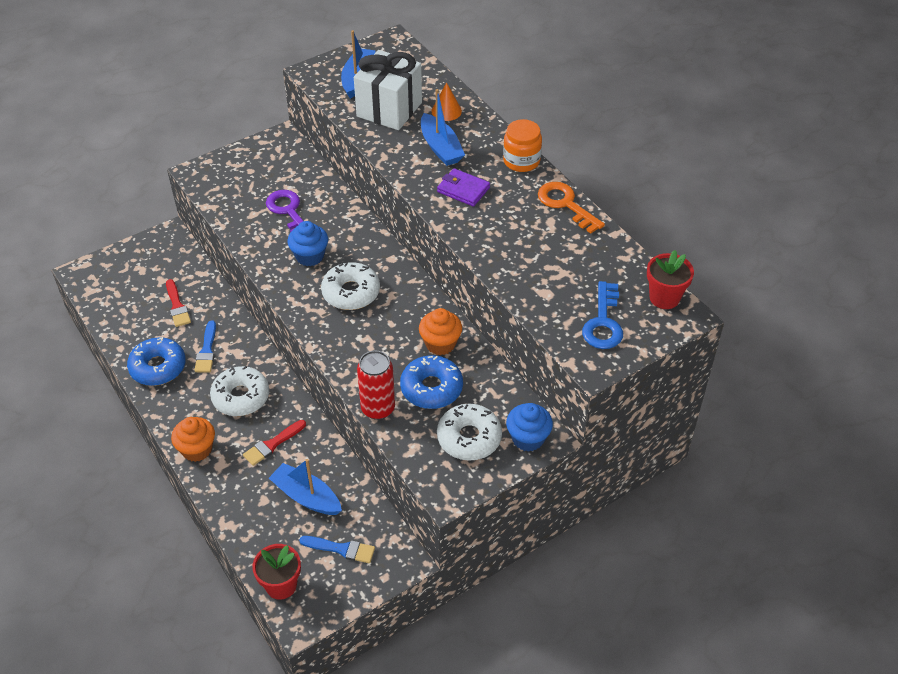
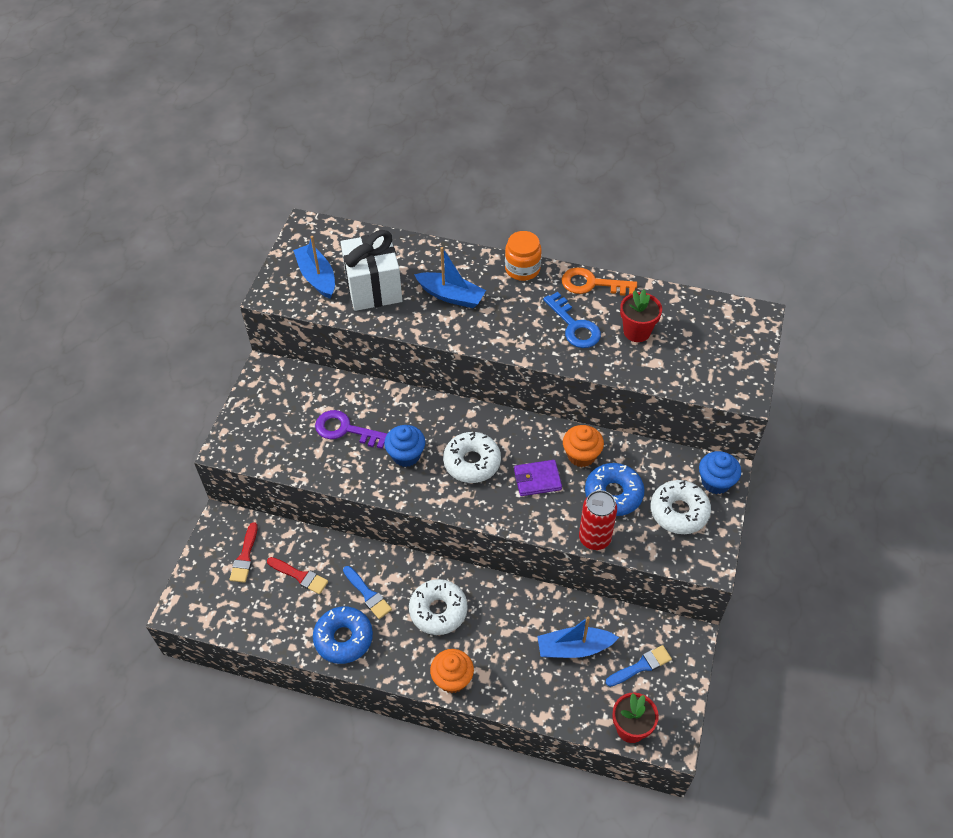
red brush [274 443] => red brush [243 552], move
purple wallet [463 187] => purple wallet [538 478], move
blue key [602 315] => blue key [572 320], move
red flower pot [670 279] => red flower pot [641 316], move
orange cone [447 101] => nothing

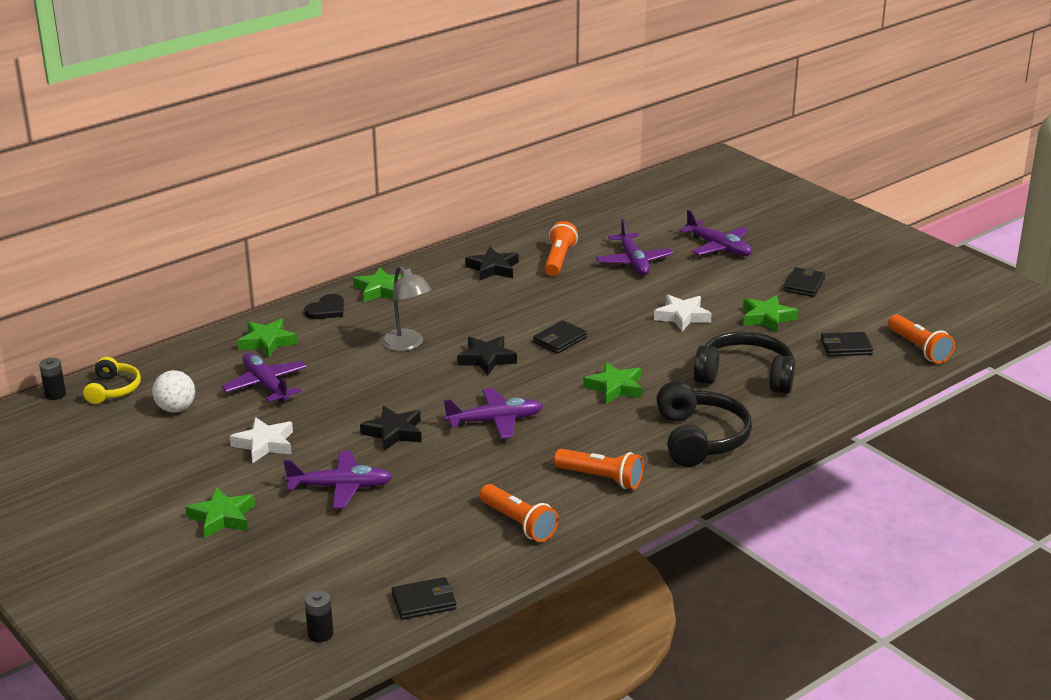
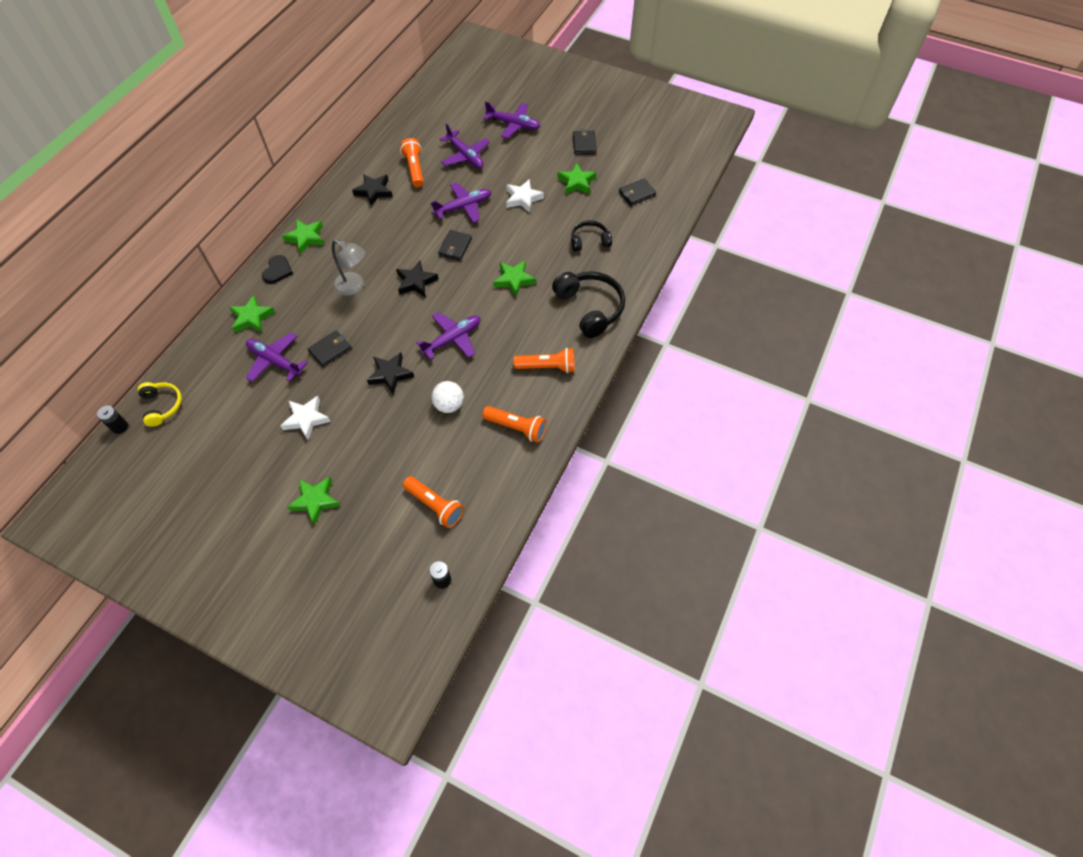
black wallet [424 598] => black wallet [329 349], move
orange flashlight [921 339] => orange flashlight [433 502], move
purple plane [338 480] => purple plane [461 203], move
white ball [173 391] => white ball [447 397], move
black headphones [744 362] => black headphones [591 235], x0.59

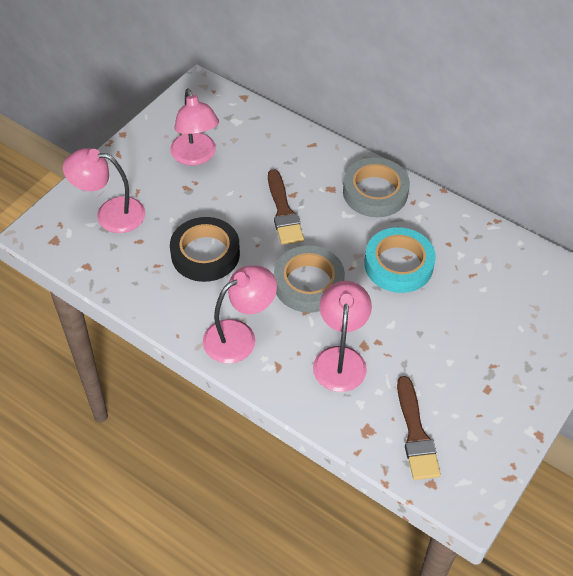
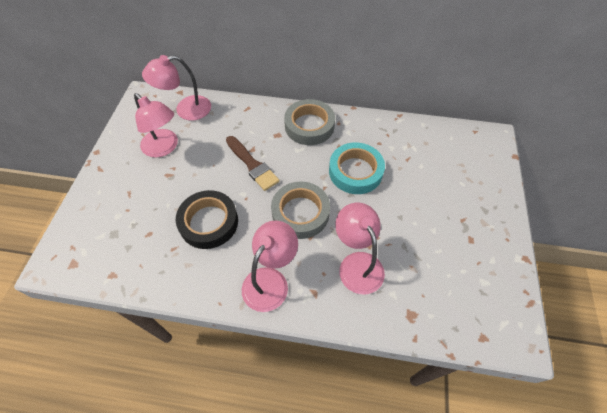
pink lamp [104 190] => pink lamp [176 88], move
brown brush [419 428] => nothing

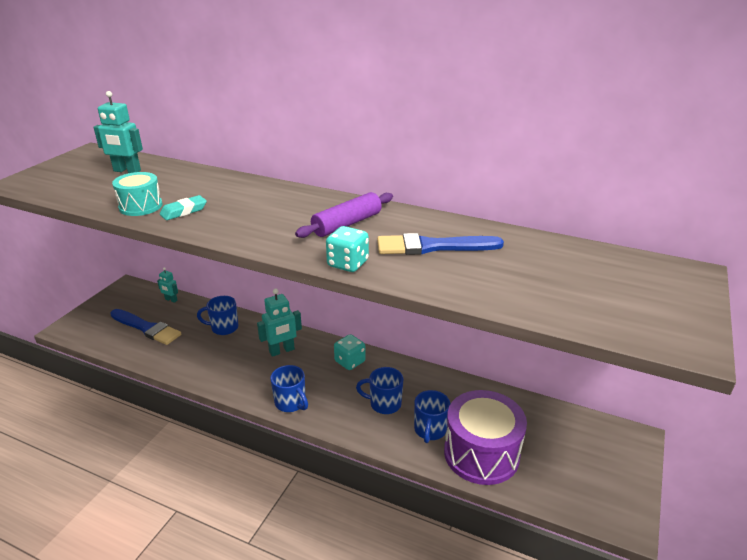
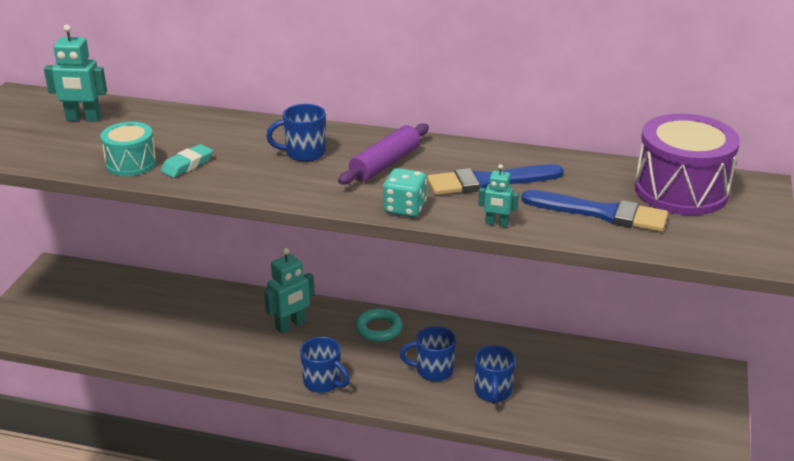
blue mug [217 315] => blue mug [296 133], move
turquoise dice [350 352] => turquoise ring [378 325]
turquoise robot [167 285] => turquoise robot [498 195], move
blue brush [145 327] => blue brush [594 211], move
purple drum [485 437] => purple drum [687 164], move

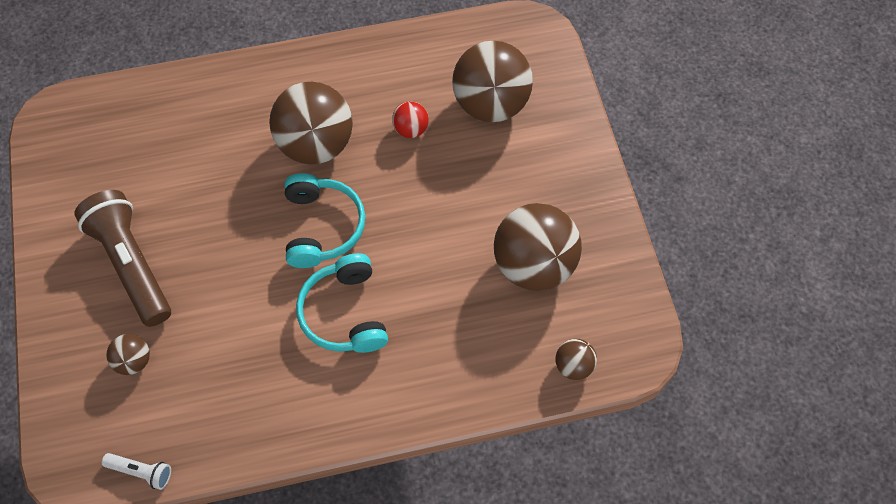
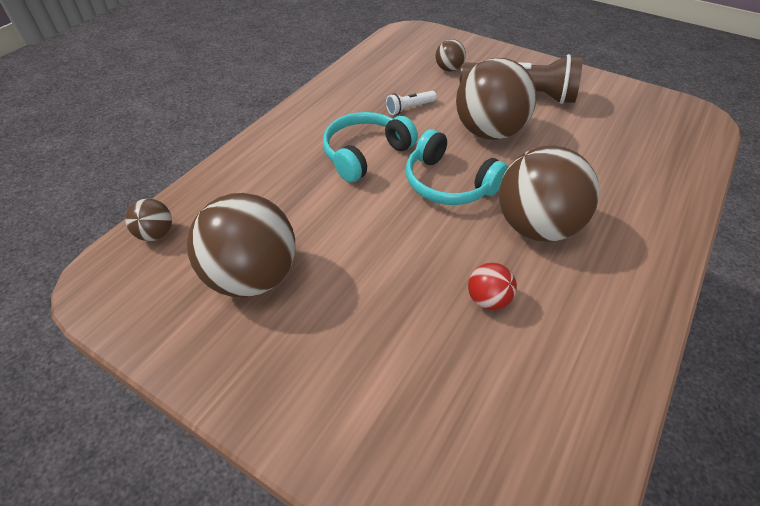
turquoise headphones [342 303] => turquoise headphones [370 147], 75 degrees counterclockwise
white flashlight [136 471] => white flashlight [411 103], move
brown ball [492 81] => brown ball [496 99], move

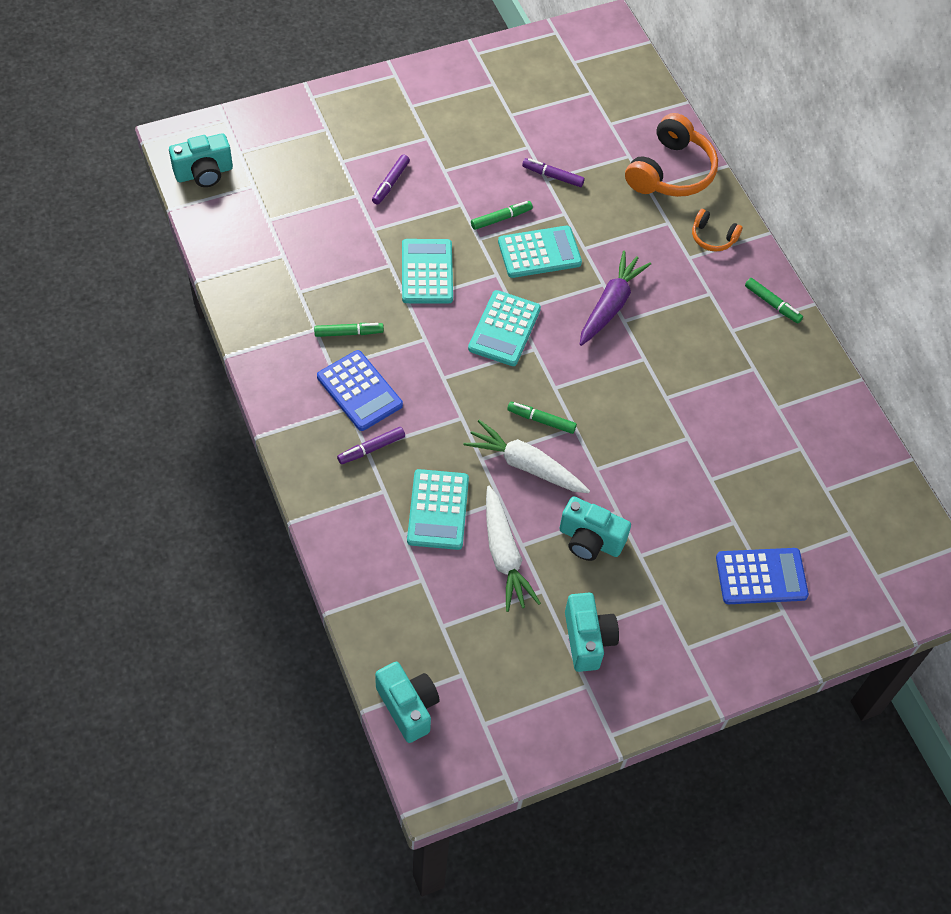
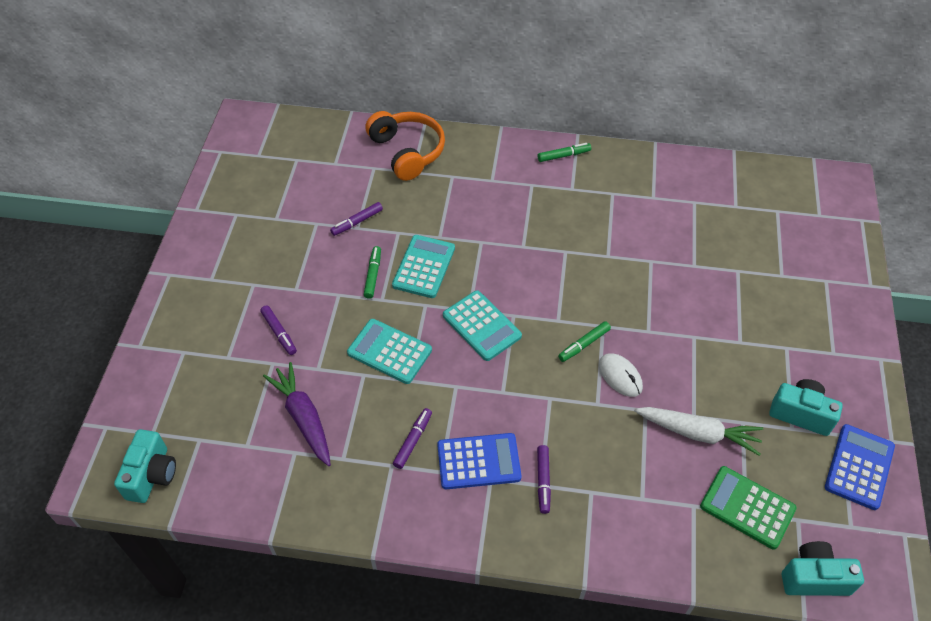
purple carrot [615 298] => purple carrot [297 414], move
green marker [349 330] => purple marker [412 438]
white carrot [526 456] => white mouse [621 375]
nothing => green calculator [748 508]
blue calculator [762 576] => blue calculator [860 467], move
turquoise calculator [438 509] => nothing
turquoise camera [595 528] => nothing
orange headphones [717 230] => nothing

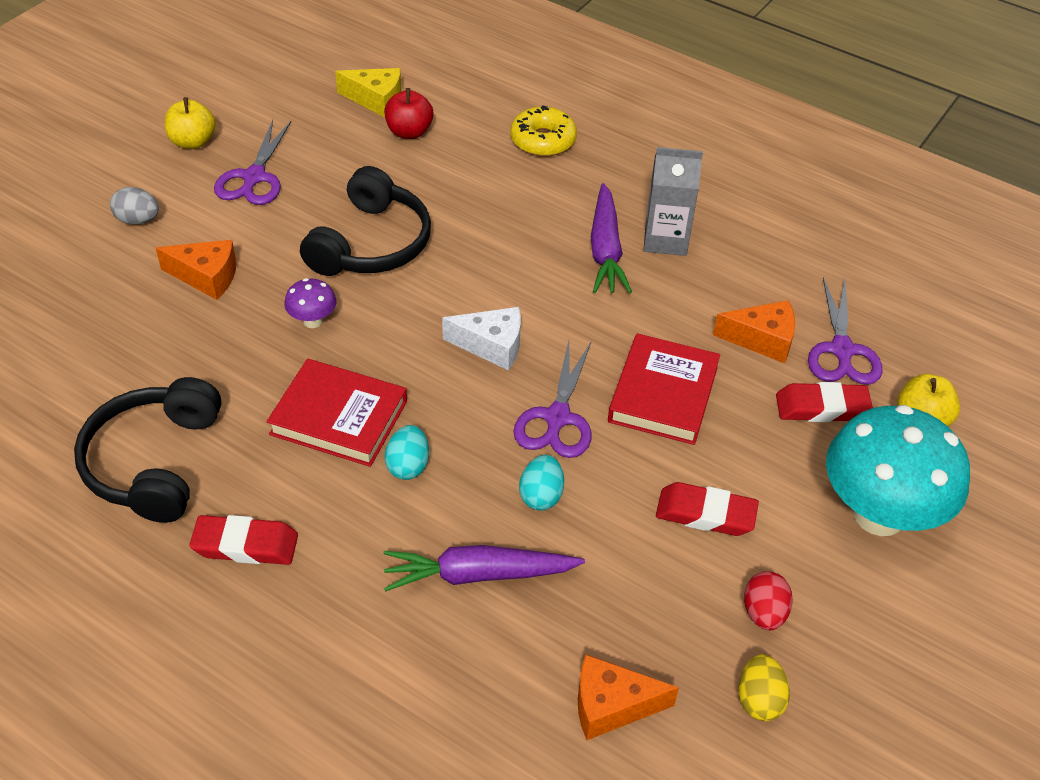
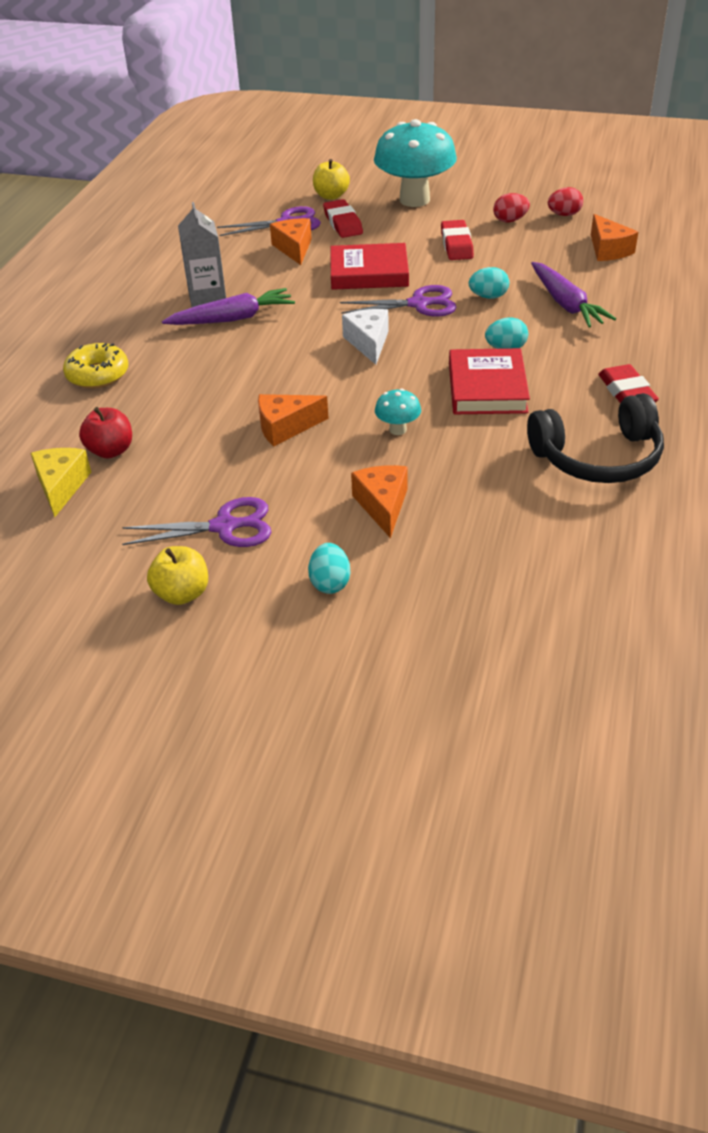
black headphones [365 221] => orange cheese [293 420]
grey egg [134 206] => turquoise egg [329 568]
purple mushroom [310 303] => turquoise mushroom [398 412]
yellow egg [764 687] => red egg [565 201]

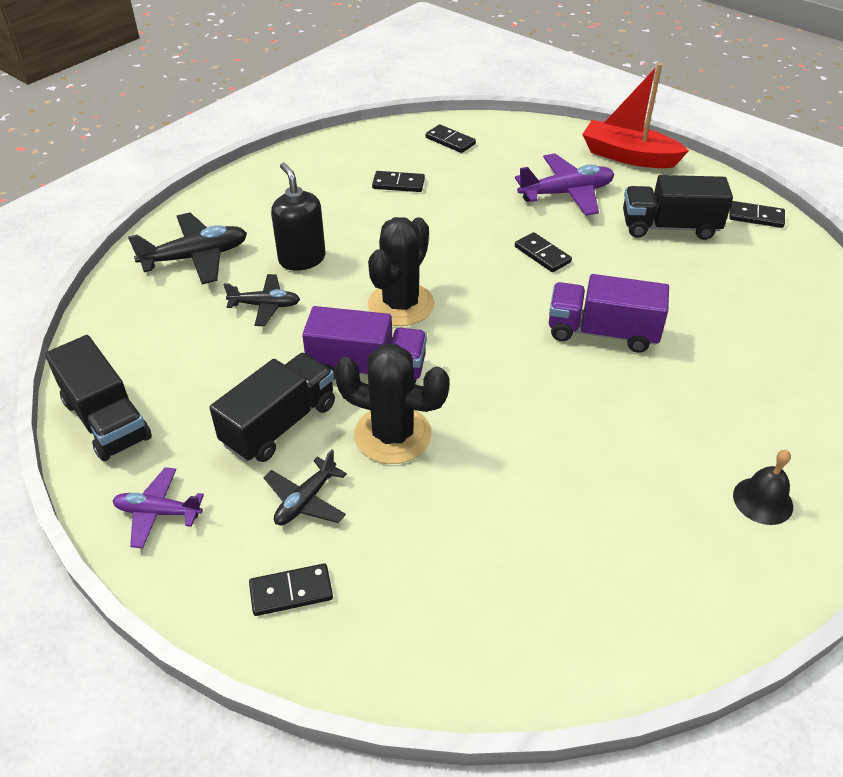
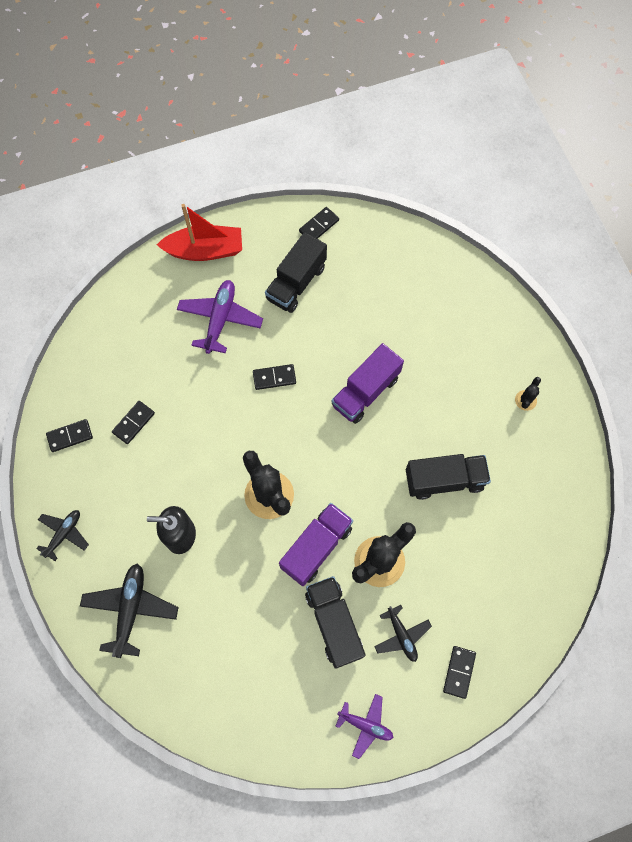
black plane [261 300] => black plane [62 535], move
black domino [451 138] => black domino [69 435], move
red boat [635 115] => red boat [199 232], 150 degrees counterclockwise
purple plane [158 508] => purple plane [365 726], 105 degrees counterclockwise
black truck [98 398] => black truck [448 477], move
black bell [763 487] => black cactus [528 394]

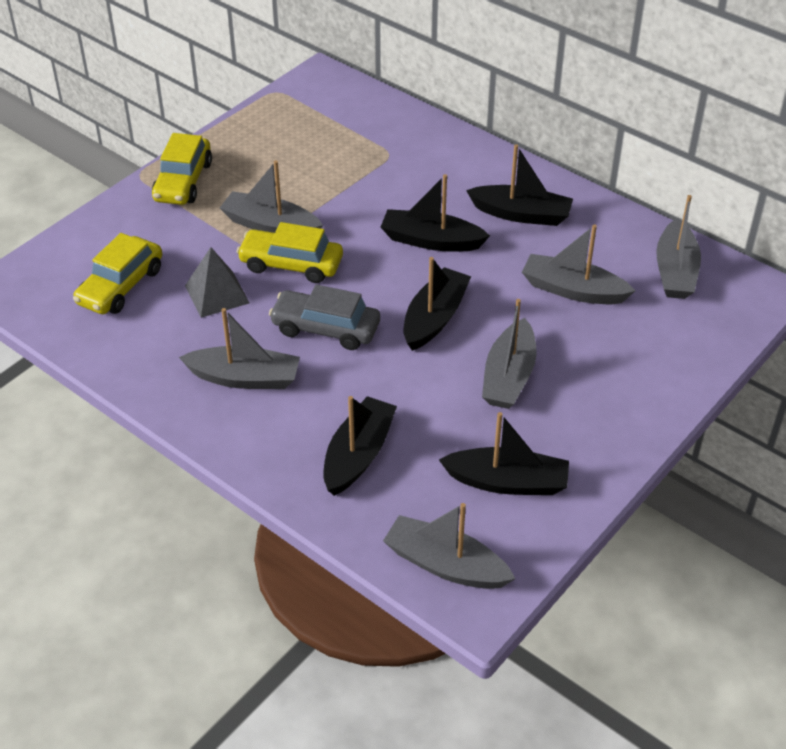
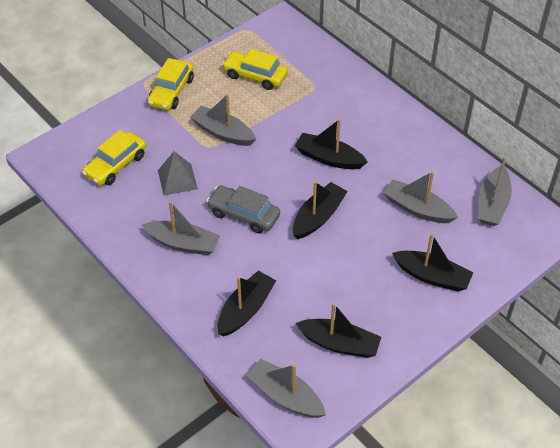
yellow car [290 252] => yellow car [255 69], move
black boat [519 185] => black boat [432 262], move
grey boat [509 354] => nothing

